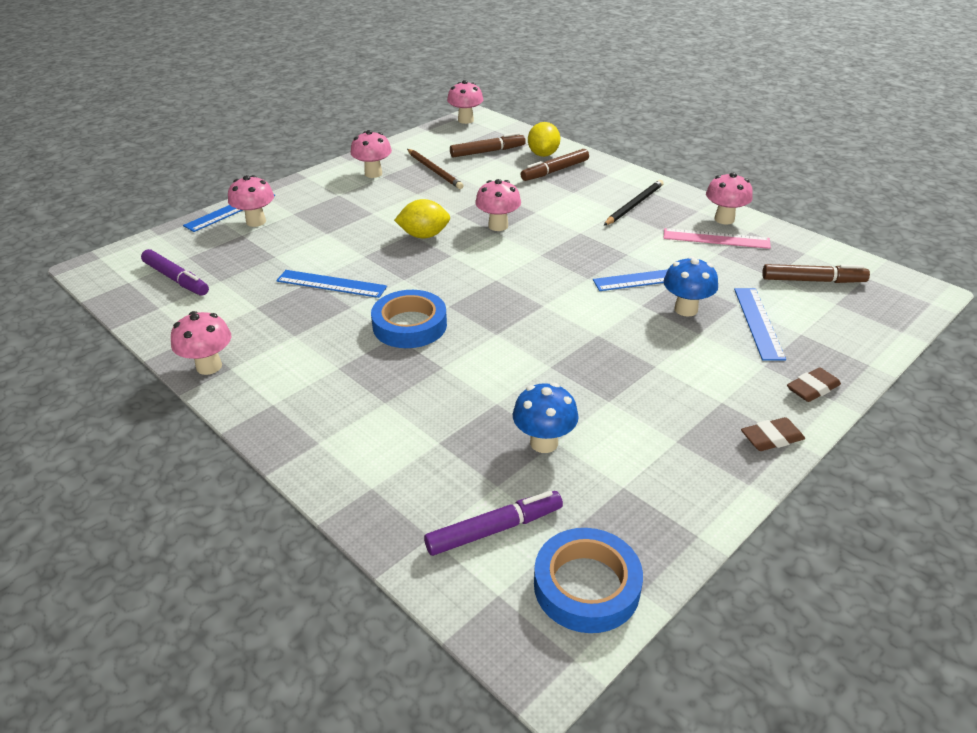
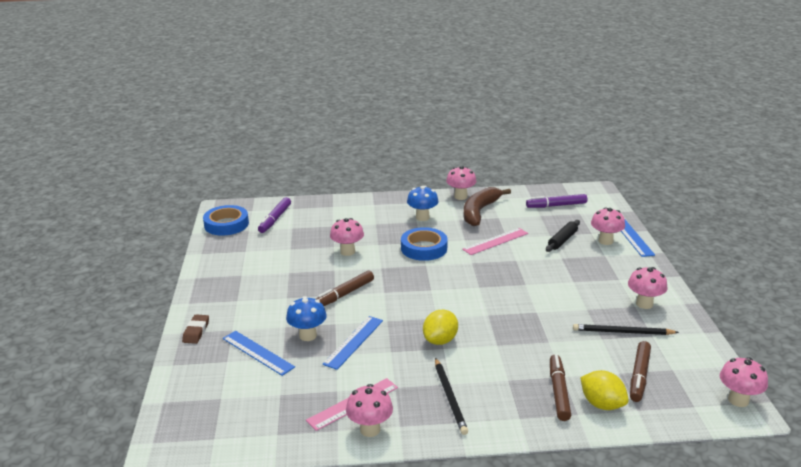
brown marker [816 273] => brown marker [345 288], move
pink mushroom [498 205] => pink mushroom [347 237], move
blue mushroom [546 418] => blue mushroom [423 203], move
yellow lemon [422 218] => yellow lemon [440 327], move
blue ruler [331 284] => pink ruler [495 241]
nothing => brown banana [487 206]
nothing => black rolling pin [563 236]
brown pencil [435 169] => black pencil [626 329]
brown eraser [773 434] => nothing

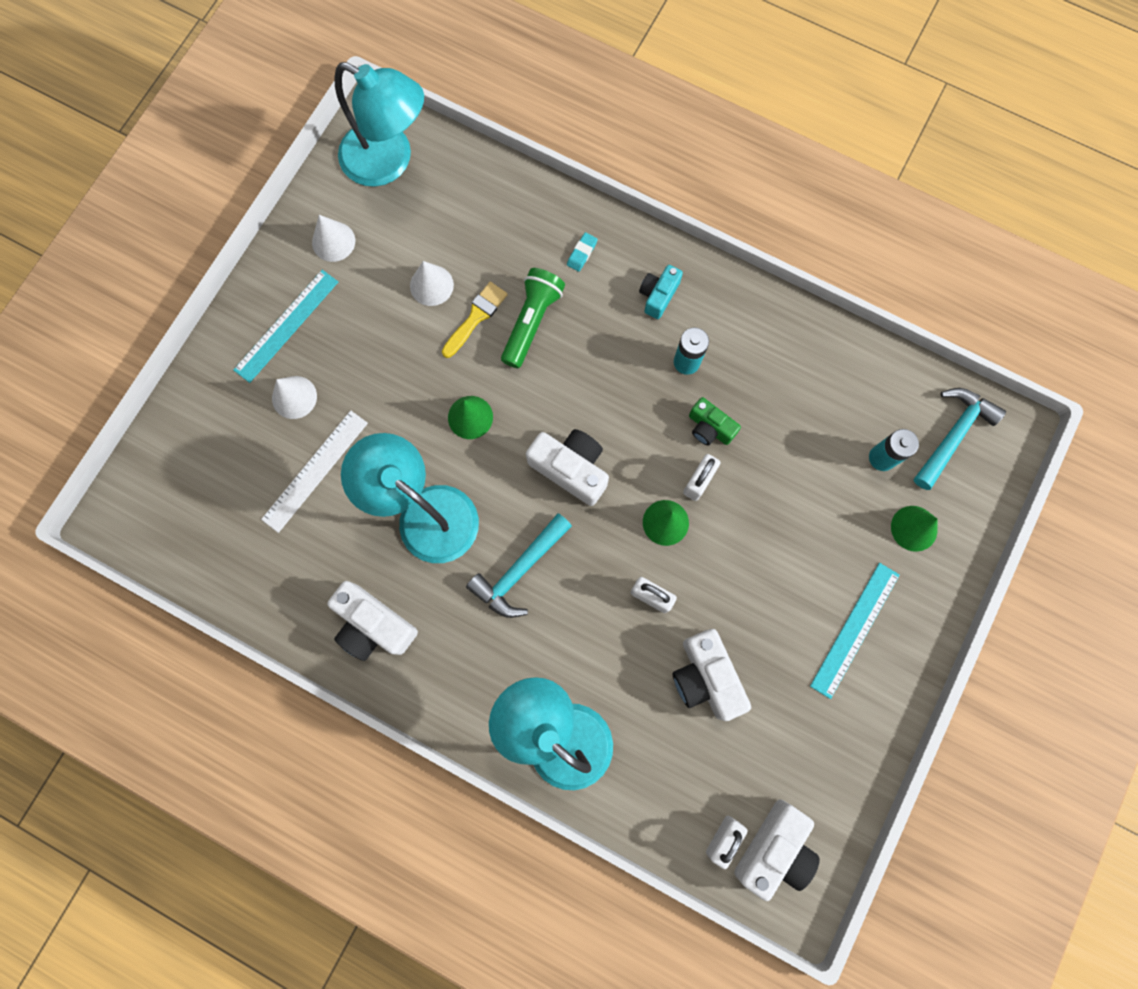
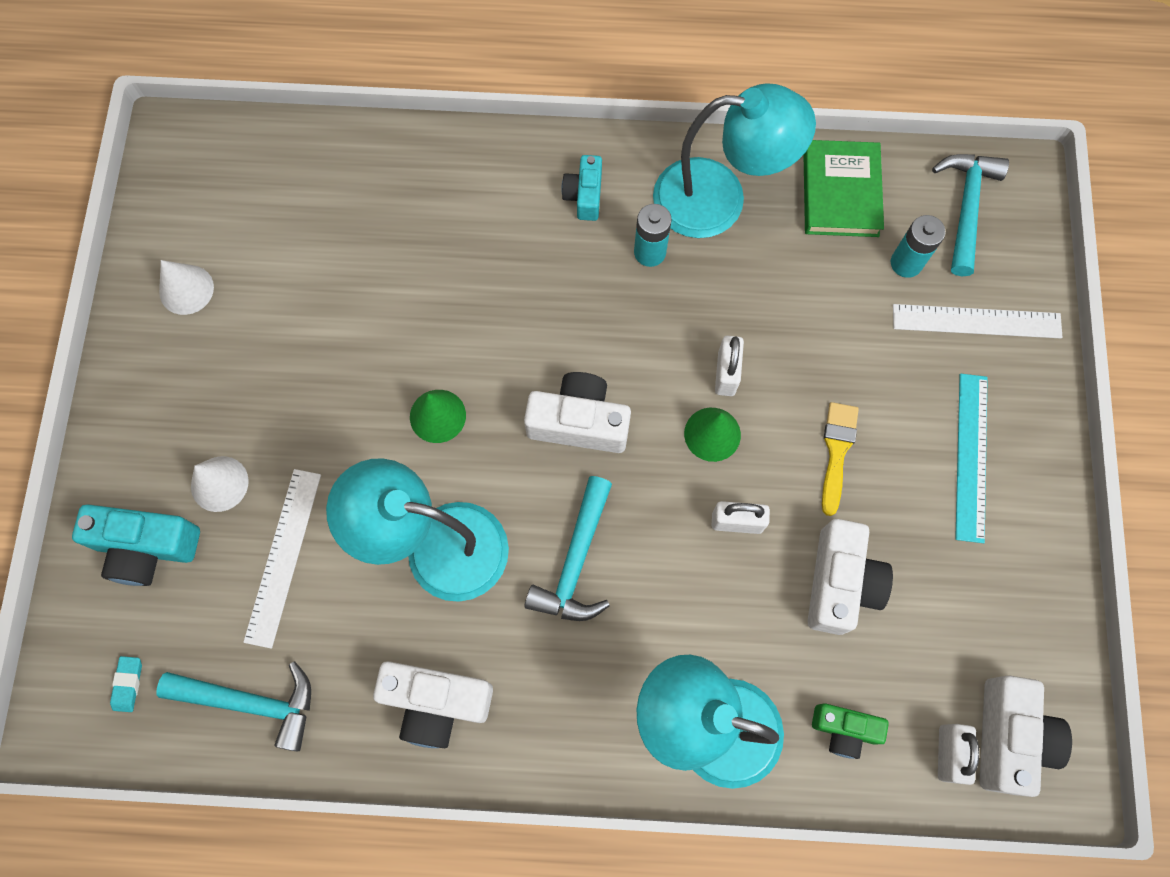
nothing => turquoise camera [136 545]
turquoise eraser [582 252] => turquoise eraser [126 684], move
nothing => turquoise hammer [234 707]
turquoise lamp [379 124] => turquoise lamp [734 160], move
nothing => green book [843 188]
white camera [712 675] => white camera [850 577], 120 degrees counterclockwise
green camera [715 421] => green camera [850 731], move
yellow brush [475 320] => yellow brush [840 459], move
green cone [914 529] => white ruler [977 321]
turquoise ruler [285 326] => nothing
white cone [432 283] => nothing
green flashlight [533 318] => nothing

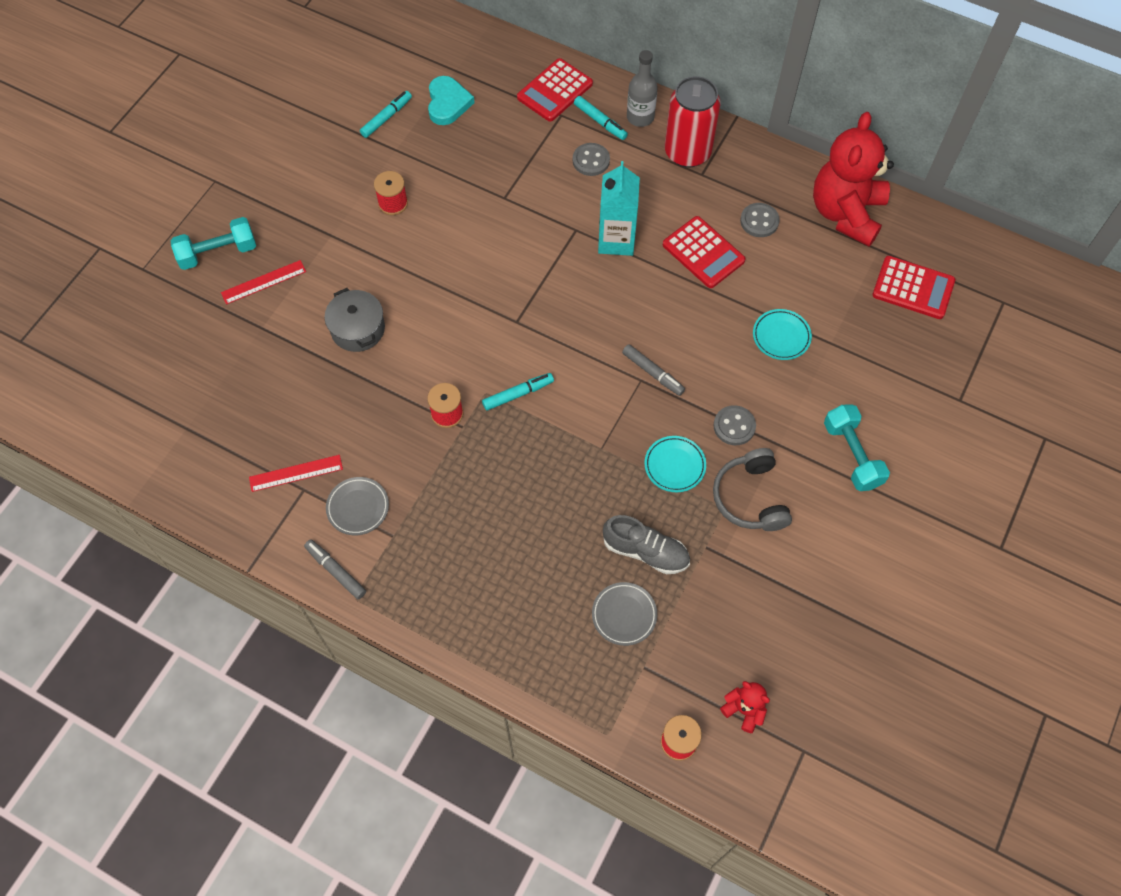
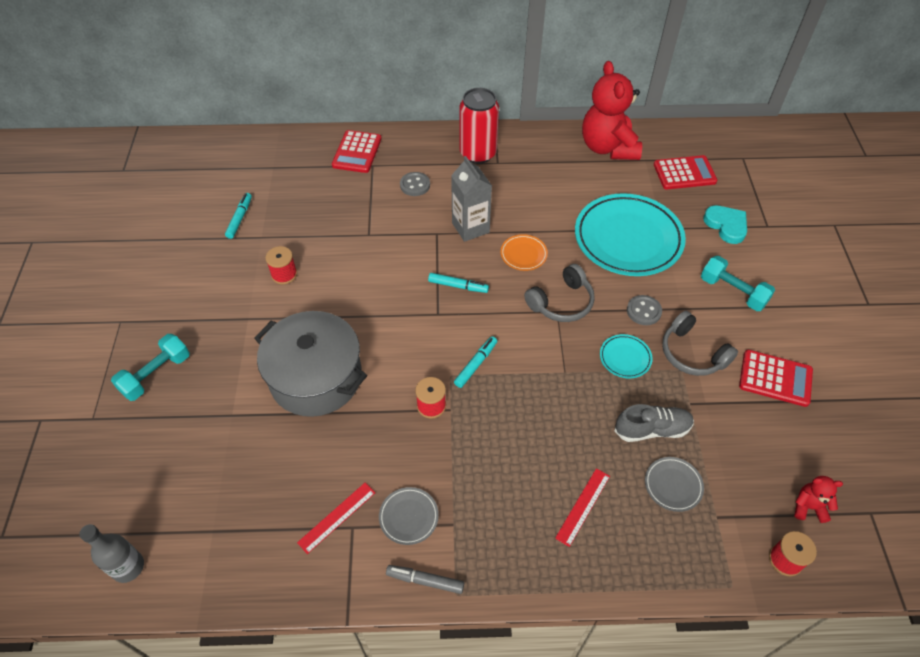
grey bottle [642 88] => grey bottle [111 553], move
grey pot [354 320] => grey pot [310 364], x1.87
turquoise marker [601 118] => turquoise marker [458 283], move
turquoise carton [619 208] => grey carton [471 199]
nothing => orange plate [524 252]
grey marker [653 370] => grey headphones [559 293]
red ruler [263 282] => red ruler [582 507], move
turquoise plate [782 334] => turquoise plate [630 234], x2.34
turquoise heart [451 100] => turquoise heart [725 225], move
red calculator [704 252] => red calculator [776 378], move
grey button [760 220] => nothing

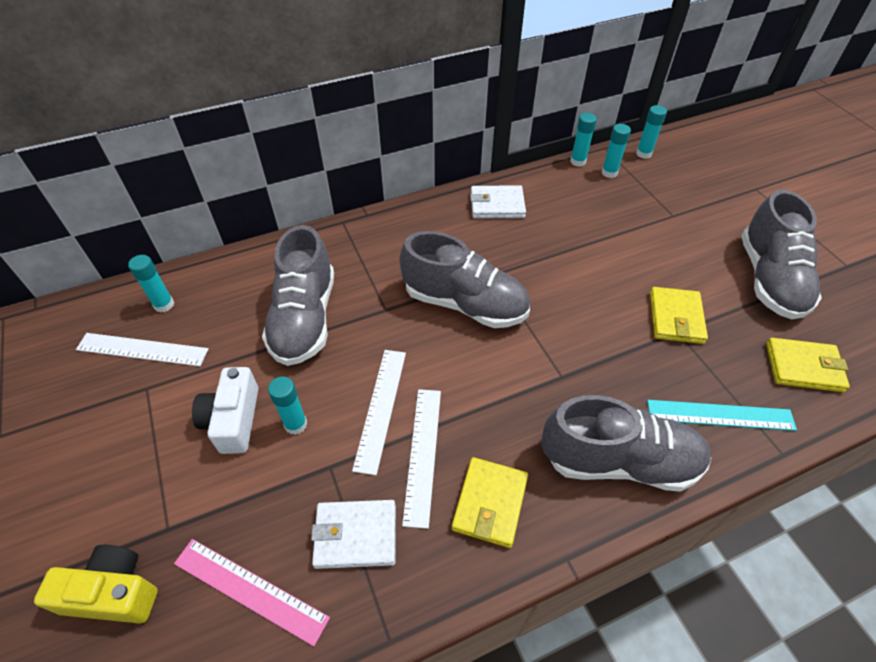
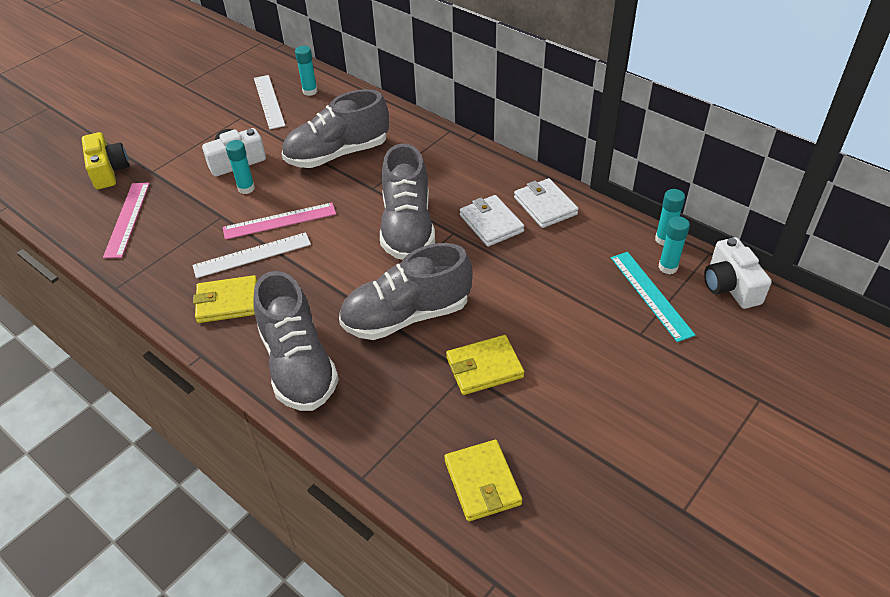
white ruler [379 412] => pink ruler [279 221]
grey shoe [781 254] => grey shoe [406 291], move
white wallet [353 534] => white wallet [492 221], move
turquoise ruler [722 415] => turquoise ruler [653 297], move
turquoise glue stick [651 132] => white camera [738 273]

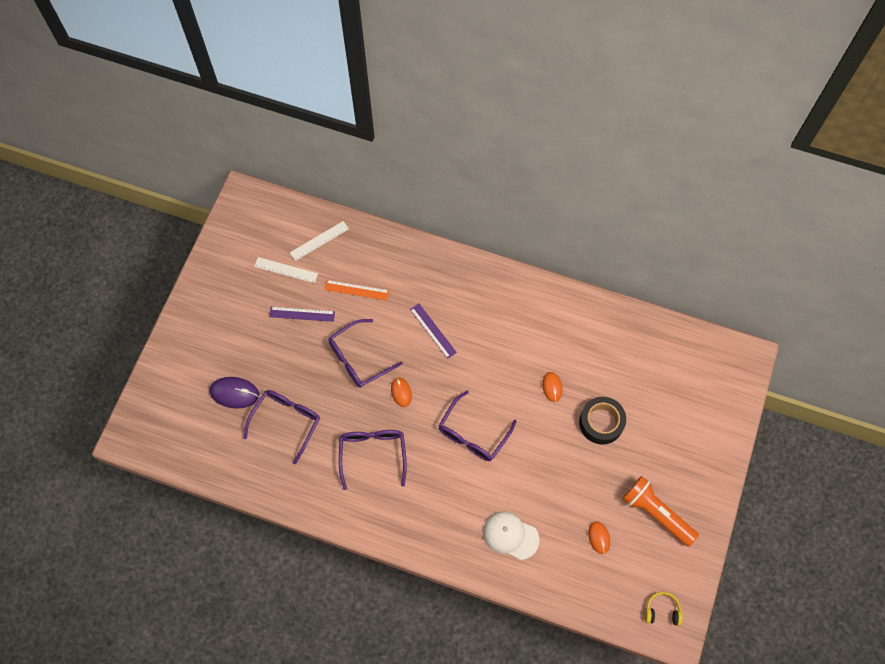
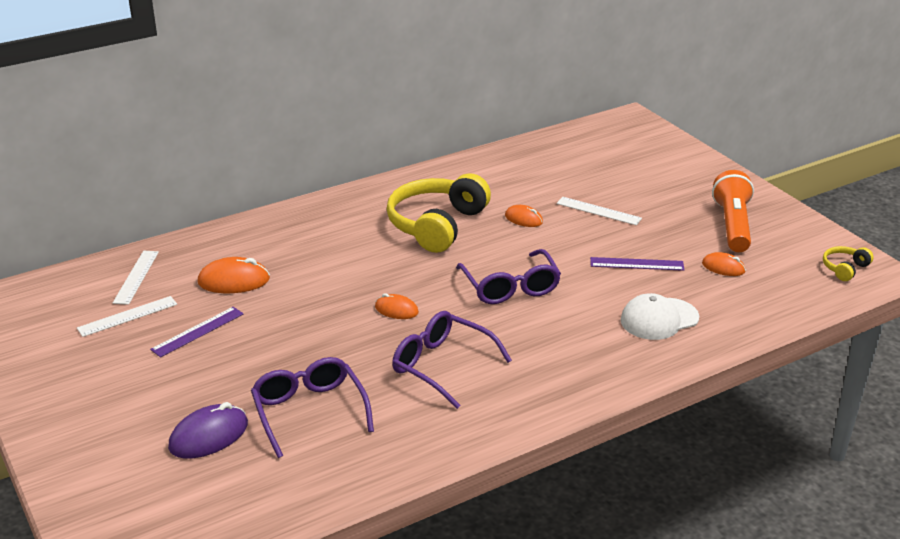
orange ruler [356 290] => orange mouse [233 275]
nothing => yellow headphones [439 213]
black tape [602 421] => white ruler [599 211]
purple ruler [433 331] => purple ruler [637 264], move
orange flashlight [660 511] => orange flashlight [733 211], 105 degrees clockwise
purple glasses [365 353] => nothing

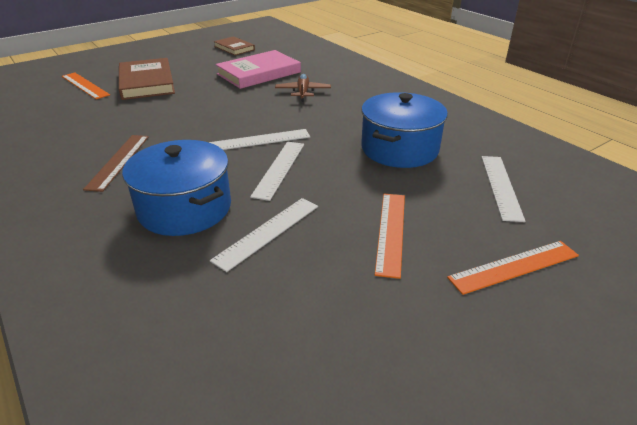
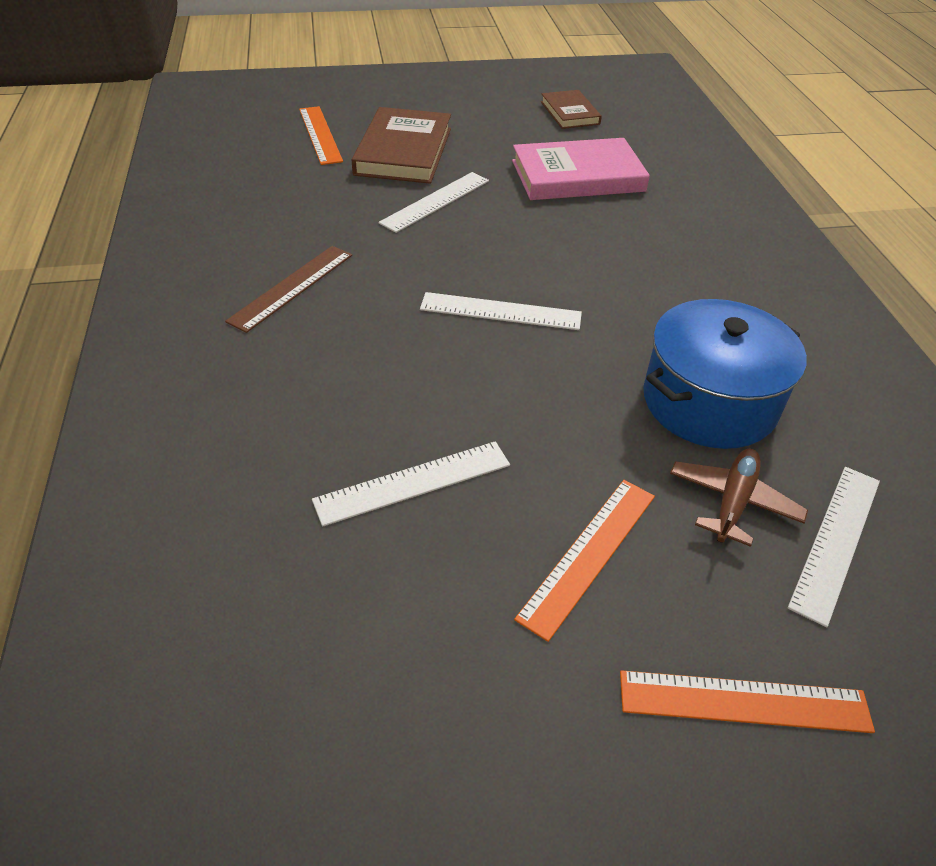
white ruler [277 171] => white ruler [434 202], move
brown plane [303 88] => brown plane [739 498], move
blue pot [176 188] => nothing

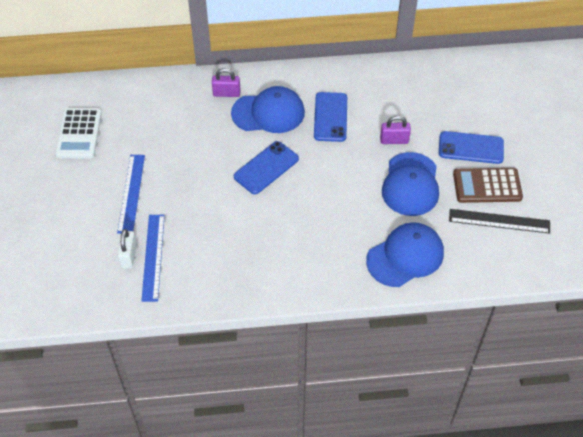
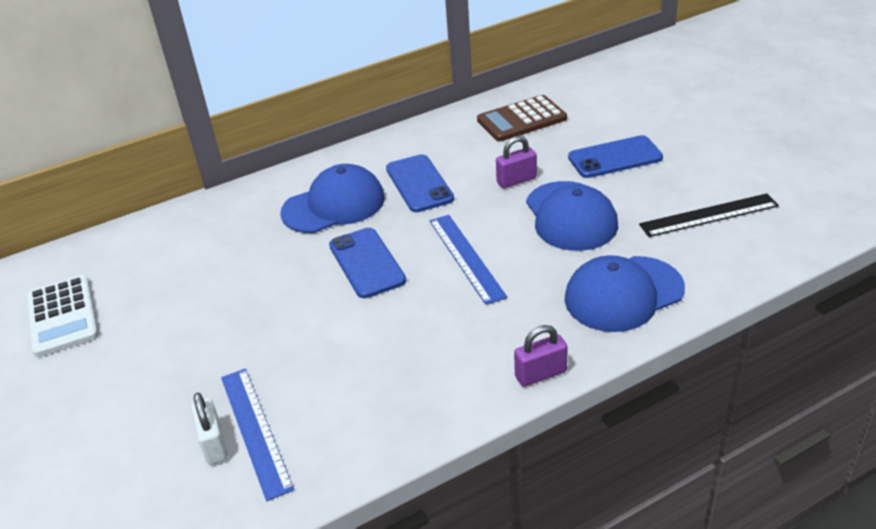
blue phone [266 167] => blue phone [367 263], 45 degrees counterclockwise
blue ruler [131 194] => blue ruler [468 260], move
brown calculator [488 185] => brown calculator [522 118], move
purple padlock [226 82] => purple padlock [541 356], move
blue cap [405 254] => blue cap [625 293], 150 degrees counterclockwise

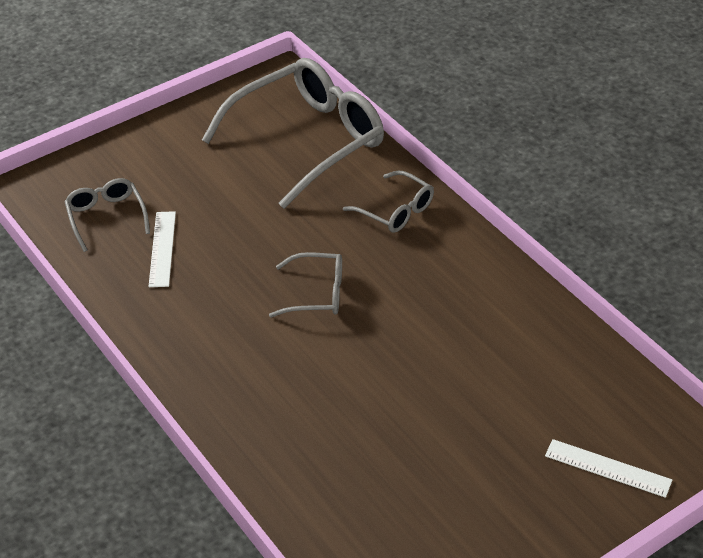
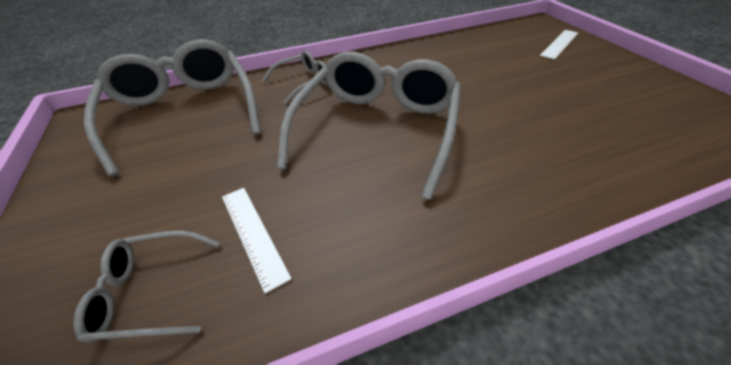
white ruler [162 249] => white ruler [256 240], 45 degrees clockwise
grey glasses [305 285] => grey glasses [369 125], x2.10

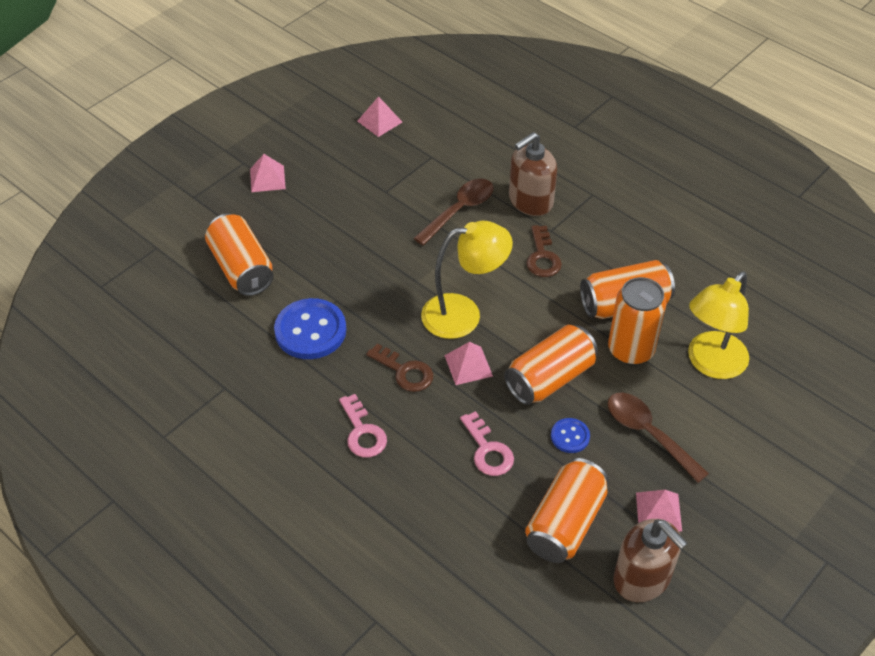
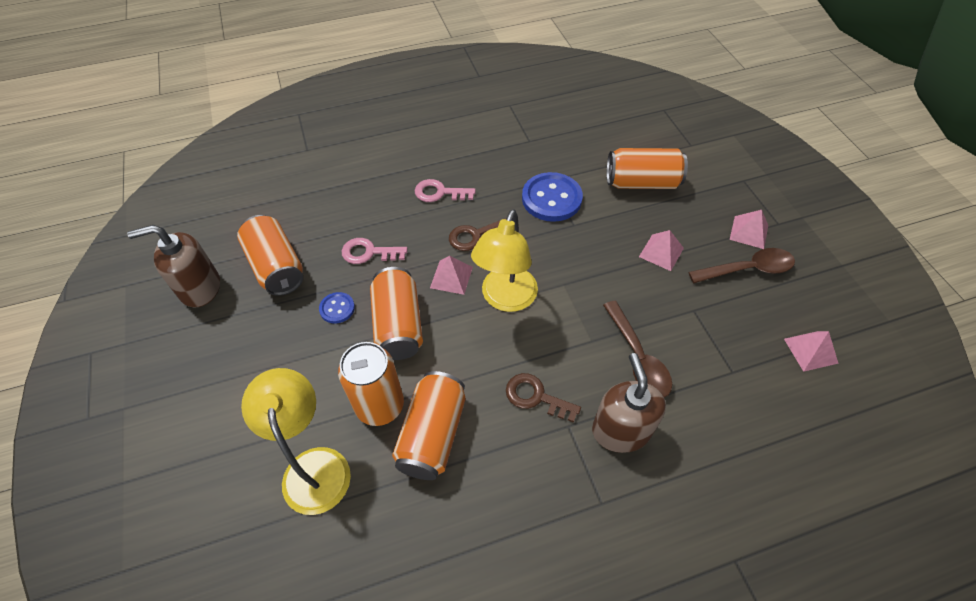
pink pyramid [659 511] => pink pyramid [661 250], move
brown spoon [658 437] => brown spoon [741 265], move

